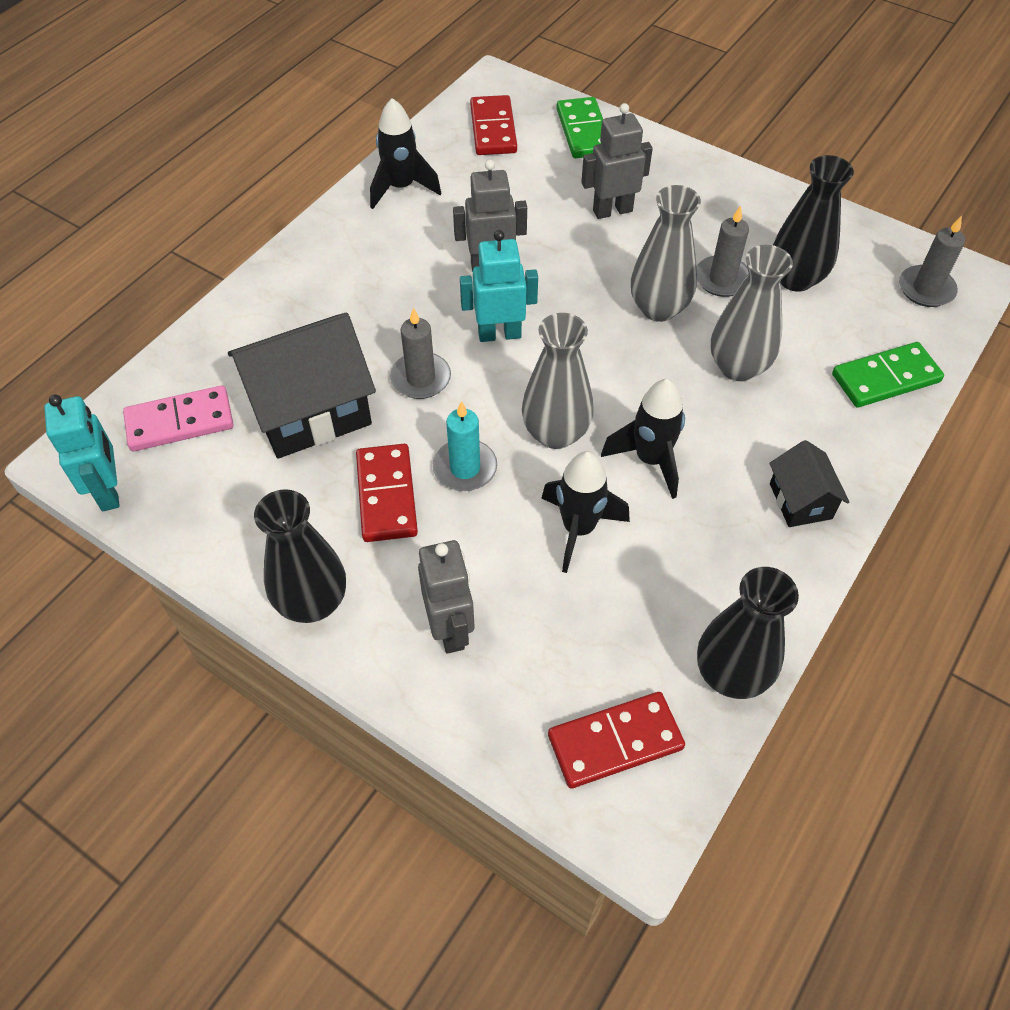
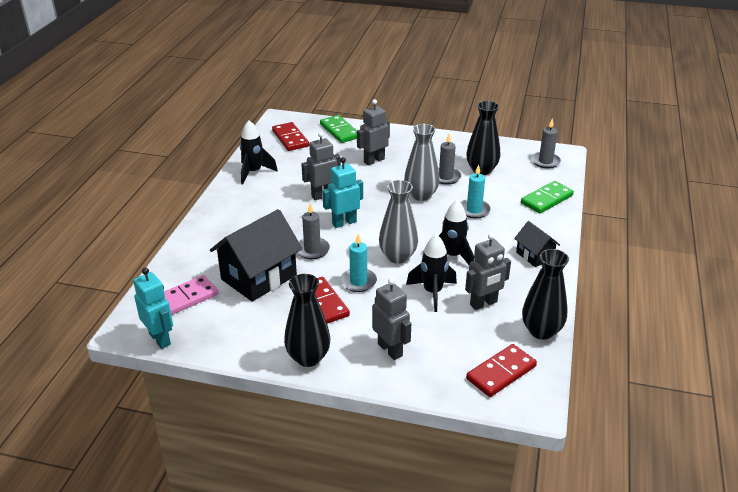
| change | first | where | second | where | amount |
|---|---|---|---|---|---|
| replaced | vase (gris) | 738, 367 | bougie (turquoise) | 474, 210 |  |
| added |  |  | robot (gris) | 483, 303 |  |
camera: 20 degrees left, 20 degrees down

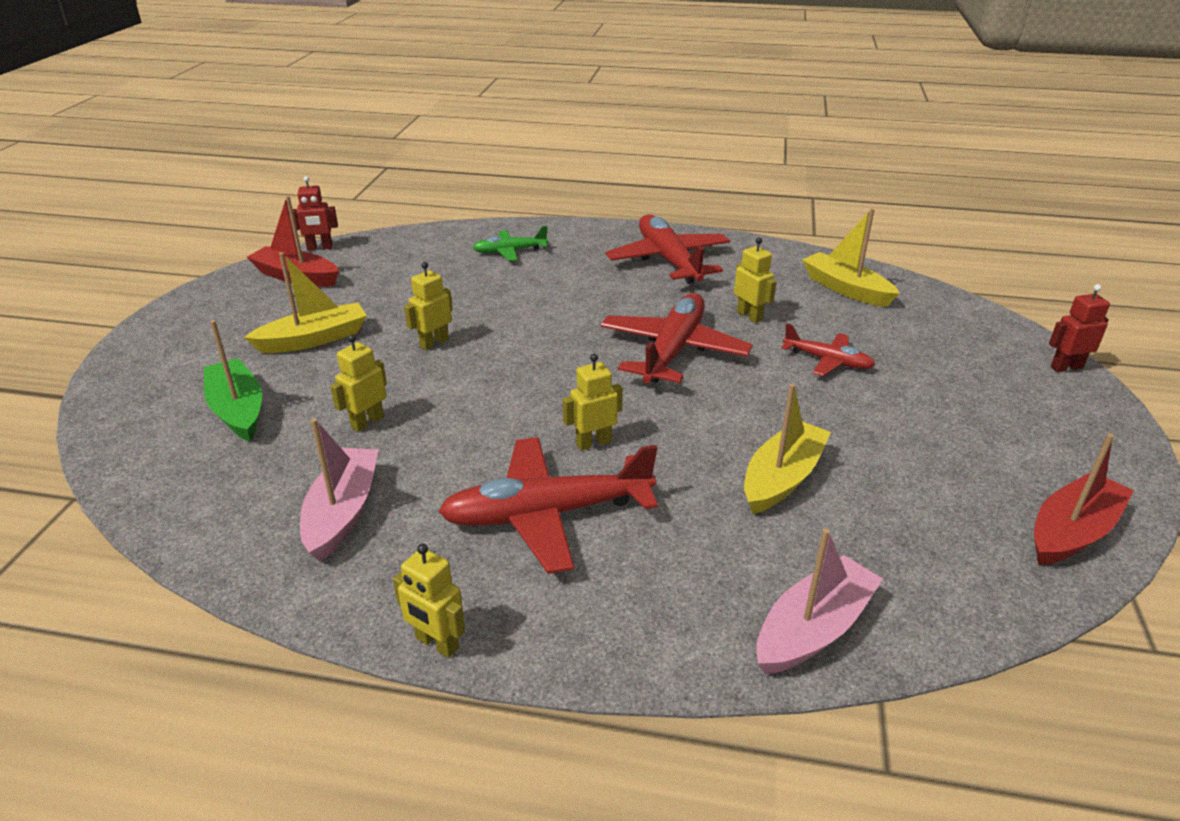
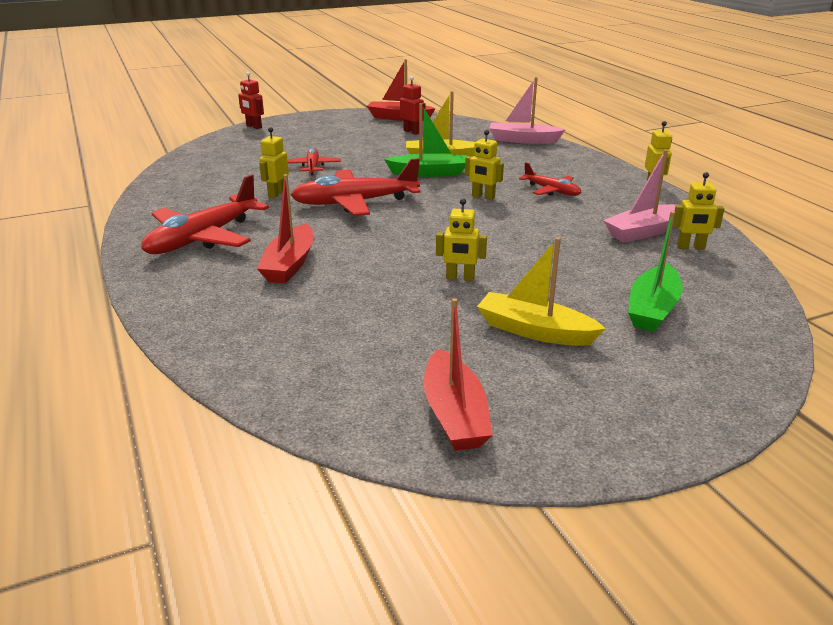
| change | first | where | second | where | amount |
|---|---|---|---|---|---|
| moved | robot (rouge) | 320, 248 |  | 412, 132 |  |
| removed | bateau (jaune) | 846, 289 |  |  |  |
| removed | avion (vert) | 510, 251 |  |  |  |
| moved | robot (jaune) | 367, 422 |  | 690, 247 |  |
| resized | avion (rouge) | 547, 514 |  | 551, 191 | x0.54 |
| added |  |  | bateau (vert) | 429, 173 |  |
| added |  |  | bateau (rouge) | 289, 264 |  |
camera: 125 degrees left, 5 degrees down

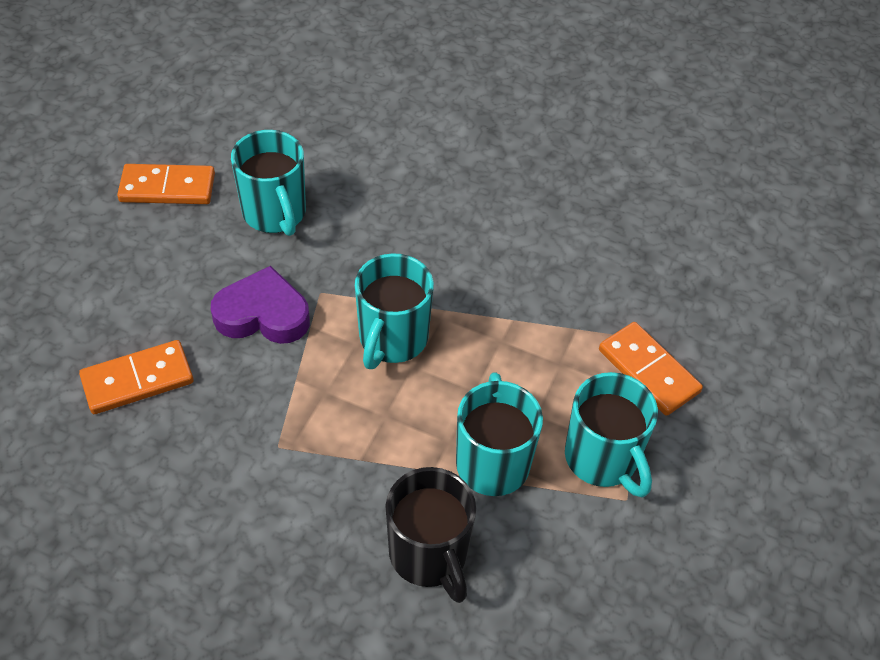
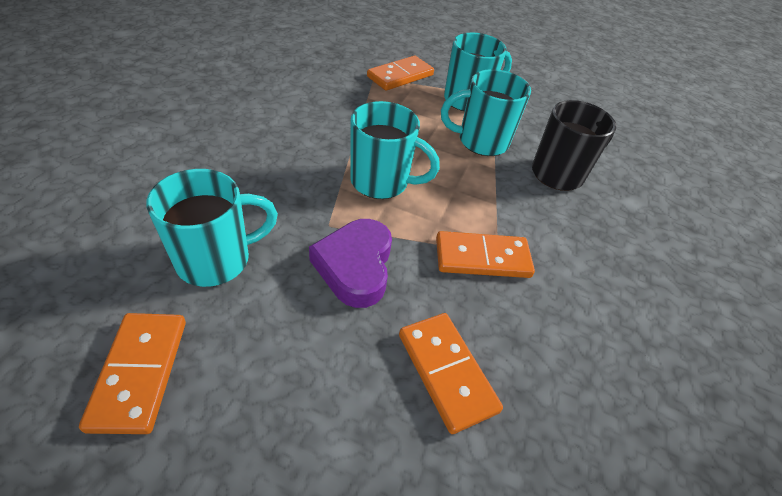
| change | first | where | second | where | amount |
|---|---|---|---|---|---|
| added |  |  | domino (orange) | 482, 258 |  |
camera: 95 degrees left, 5 degrees down

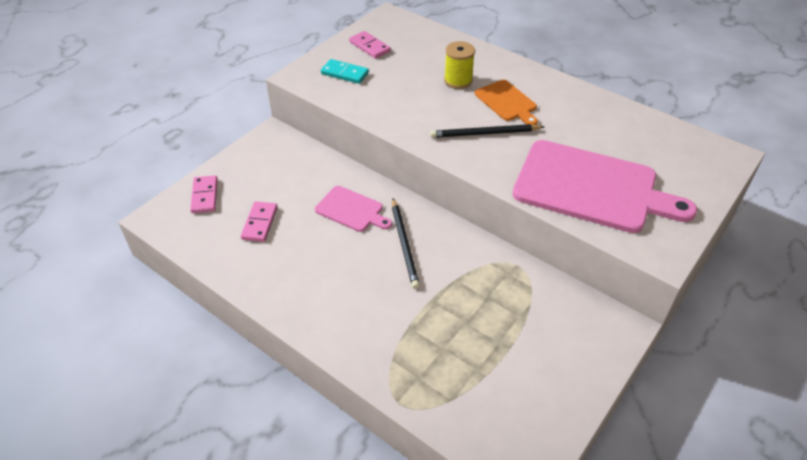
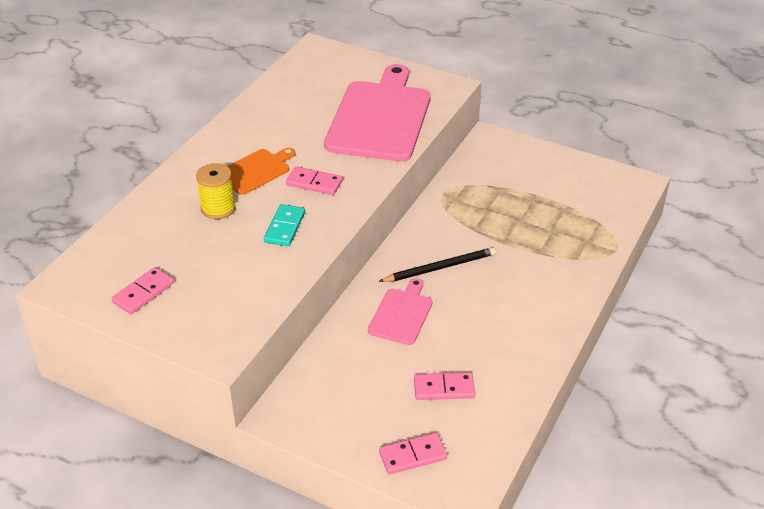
| change | first | where | second | where | amount |
|---|---|---|---|---|---|
| moved | domino (turquoise) | 344, 73 |  | 285, 227 |  |
| replaced | crayon (noir) | 484, 133 | domino (rose) | 314, 183 |  |
camera: 100 degrees left, 5 degrees down

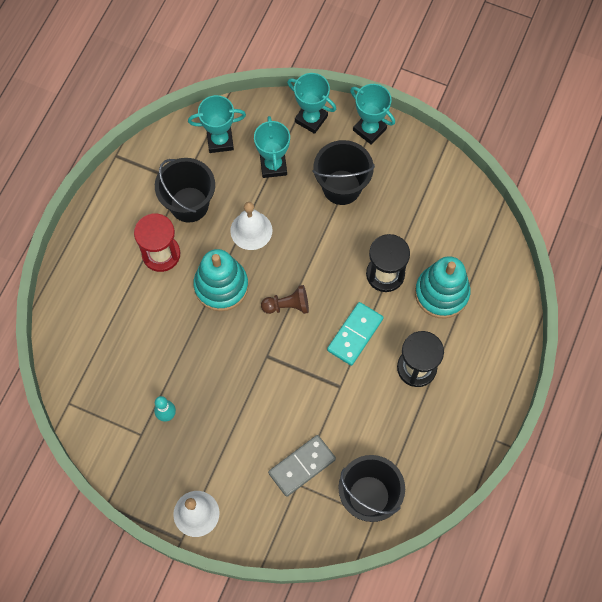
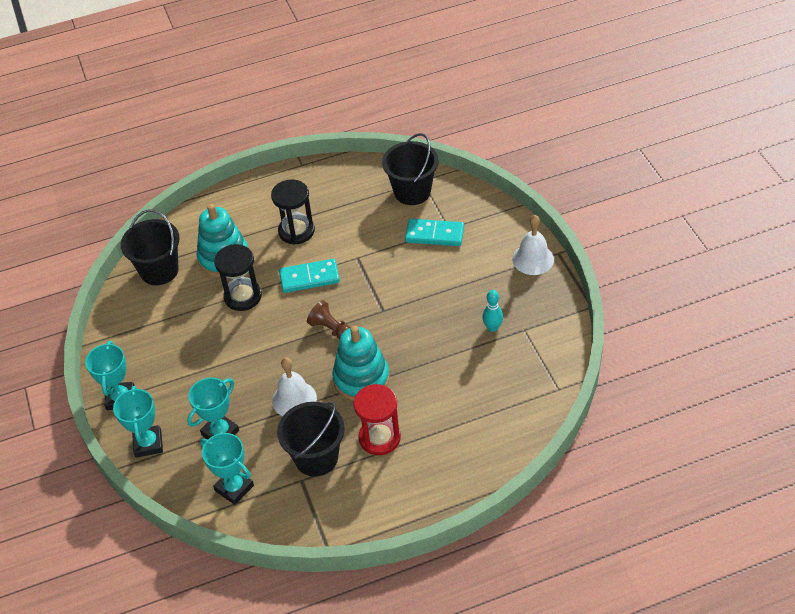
| change | first | where | second | where | amount |
|---|---|---|---|---|---|
| moved | seau (noir) | 341, 187 |  | 159, 270 |  |
| recoloured | domino (gris) | 302, 466 | domino (turquoise) | 434, 235 |  |
camera: 130 degrees left, 20 degrees down

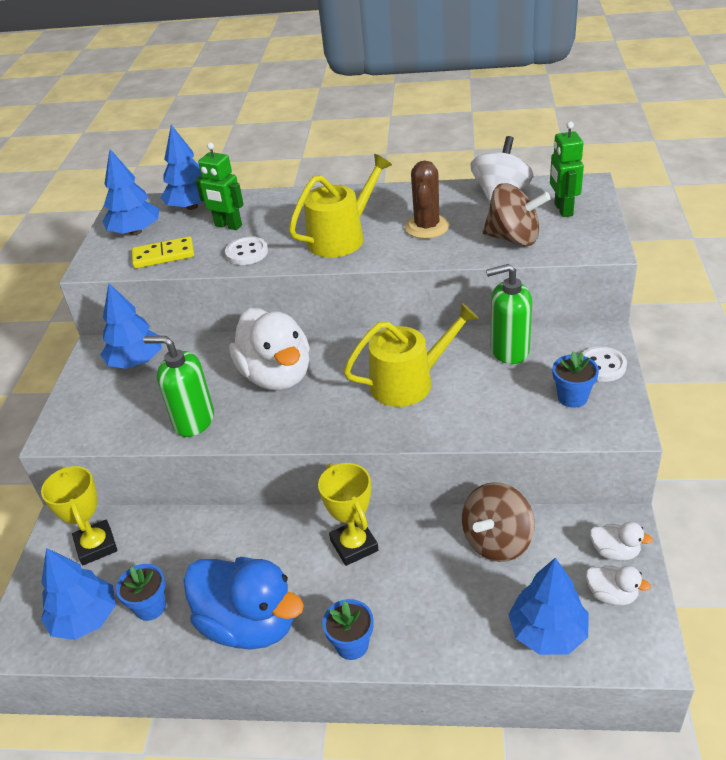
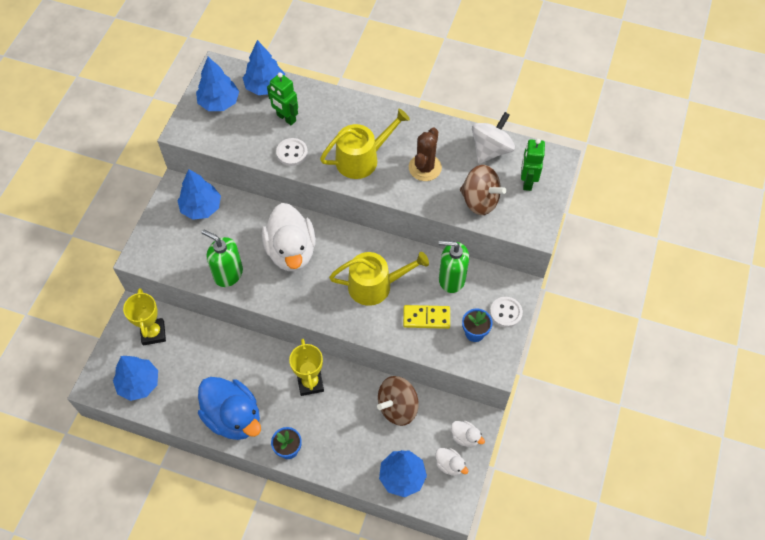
| change | first | where | second | where | amount |
|---|---|---|---|---|---|
| moved | domino (jaune) | 163, 255 |  | 426, 318 |  |
| removed | pot de fleurs (bleu) | 150, 607 |  |  |  |
camera: 10 degrees right, 20 degrees up

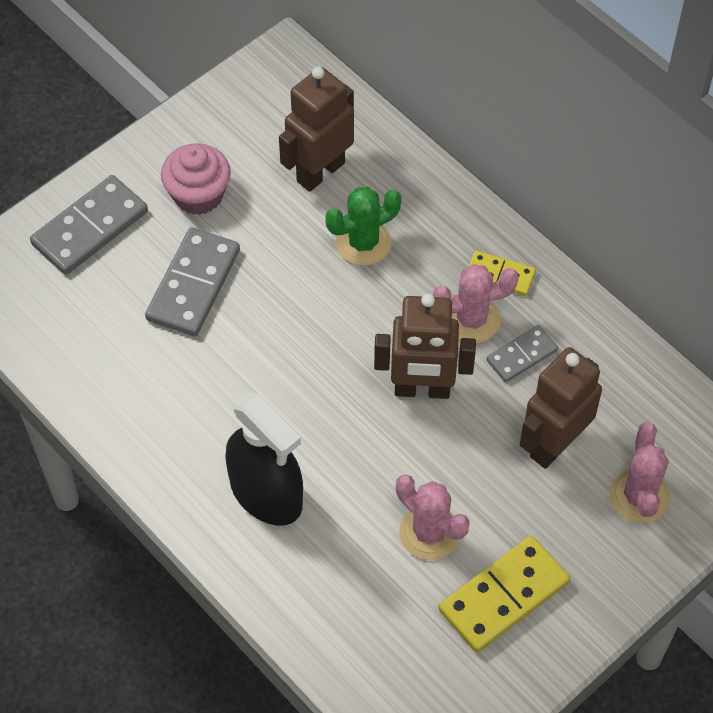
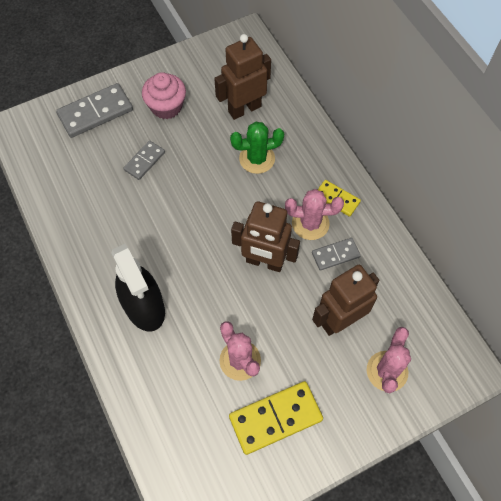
| change | first | where | second | where | amount |
|---|---|---|---|---|---|
| resized | domino (gris) | 193, 285 |  | 144, 161 | x0.58 |
camera: 15 degrees right, 5 degrees up

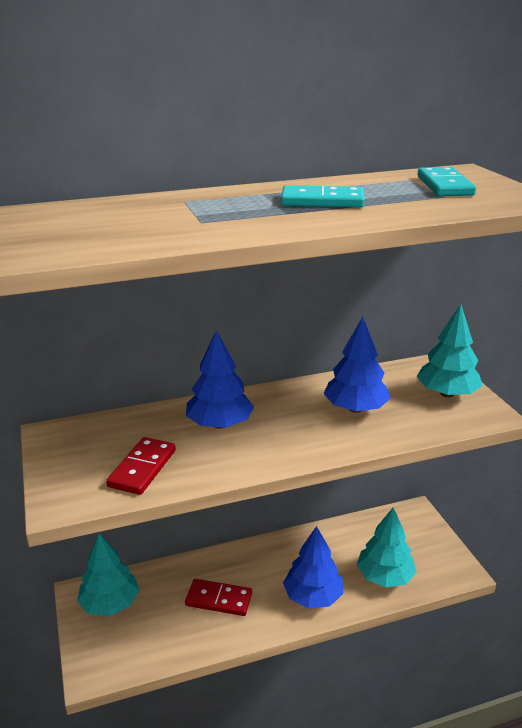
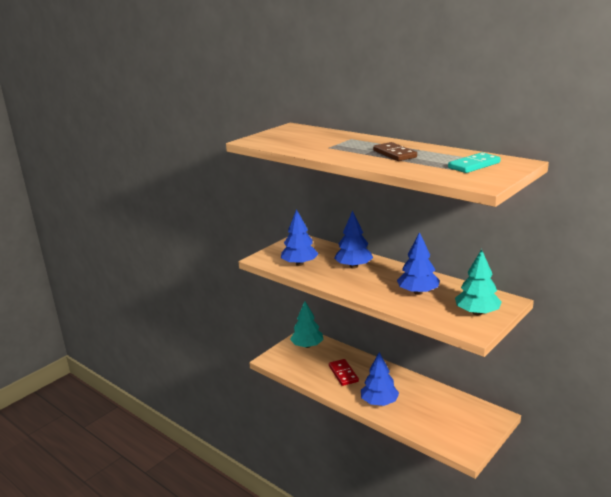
| change | first | where | second | where | amount |
|---|---|---|---|---|---|
| recoloured | domino (turquoise) | 322, 201 | domino (marron) | 394, 154 |  |
| replaced | domino (rouge) | 142, 468 | arbre (bleu) | 300, 264 |  |
| removed | arbre (turquoise) | 385, 576 |  |  |  |
camera: 60 degrees right, 5 degrees down

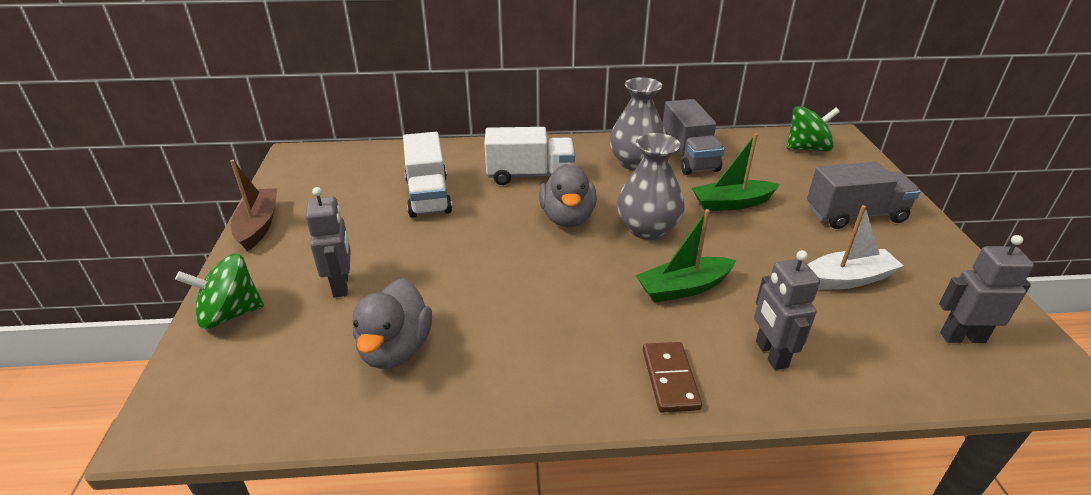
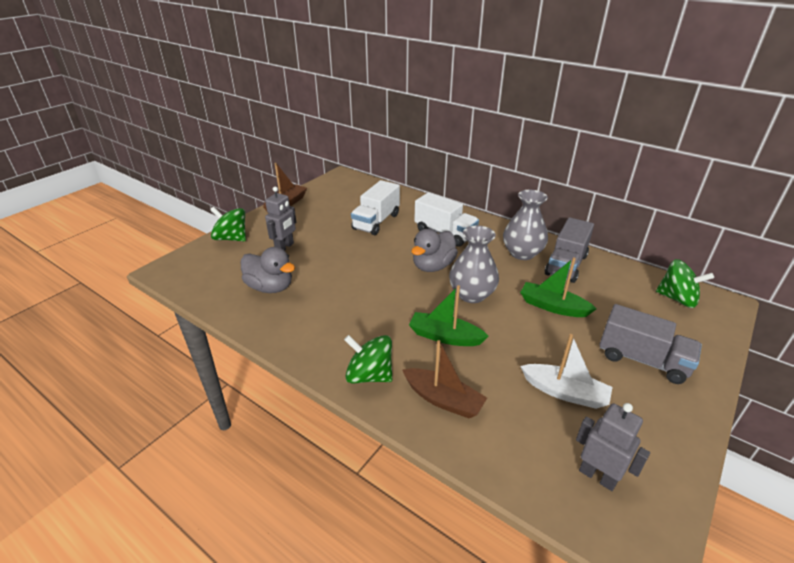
| change | first | where | second | where | amount |
|---|---|---|---|---|---|
| replaced | robot (gris) | 770, 354 | bateau (marron) | 443, 399 |  |
| turned | canard (gris) | 396, 349 |  | 270, 287 | 105 degrees counterclockwise |
| replaced | domino (marron) | 670, 379 | toupie (vert) | 369, 375 |  |
camera: 40 degrees right, 0 degrees up

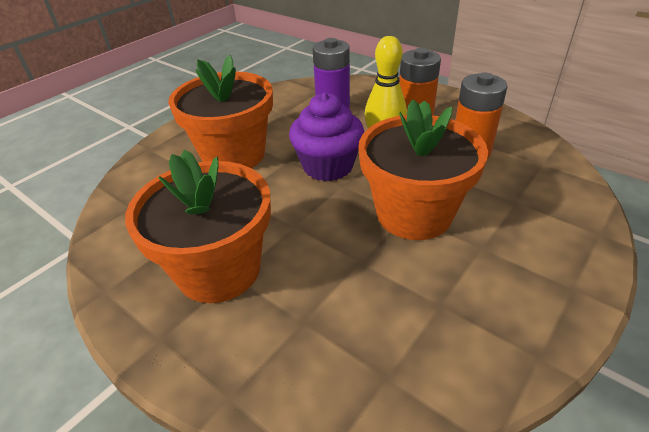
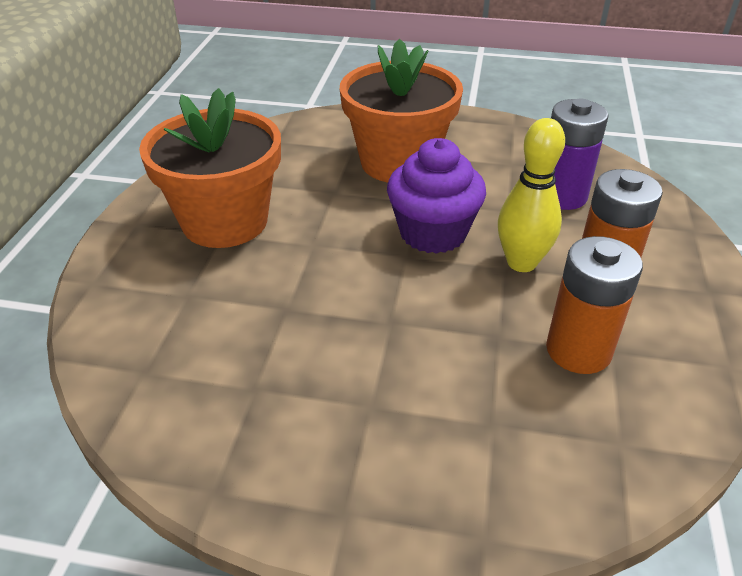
| change | first | where | second | where | amount |
|---|---|---|---|---|---|
| removed | pot de fleurs (orange) | 414, 214 |  |  |  |
camera: 60 degrees right, 0 degrees up

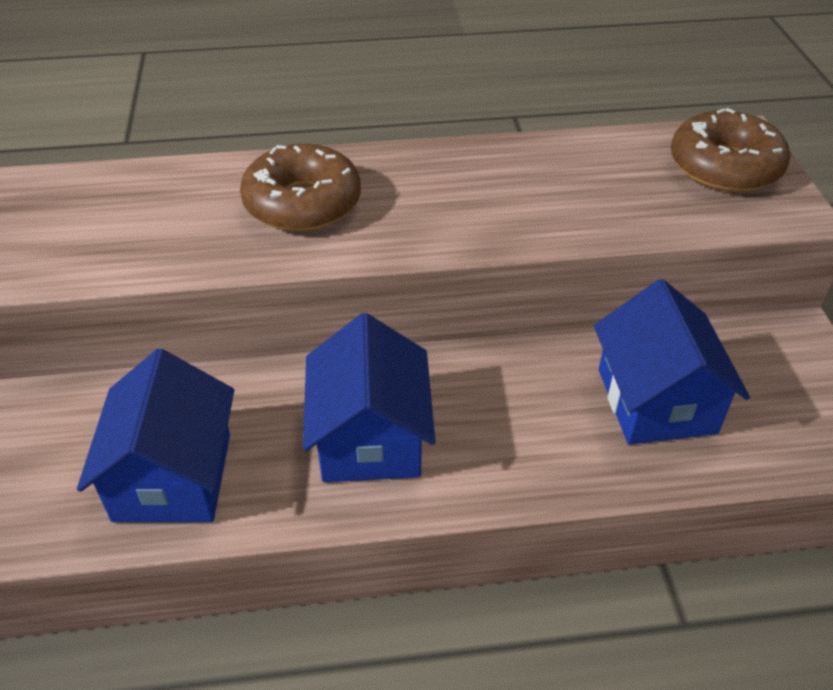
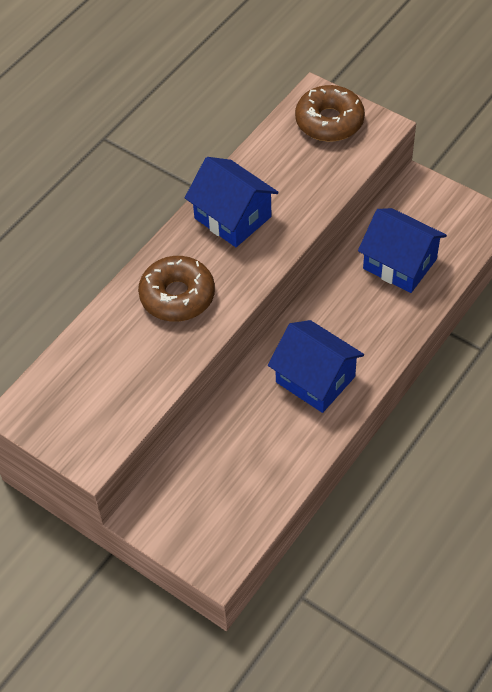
| change | first | where | second | where | amount |
|---|---|---|---|---|---|
| moved | maison (bleu) | 173, 476 |  | 232, 217 |  |
camera: 45 degrees left, 10 degrees up

